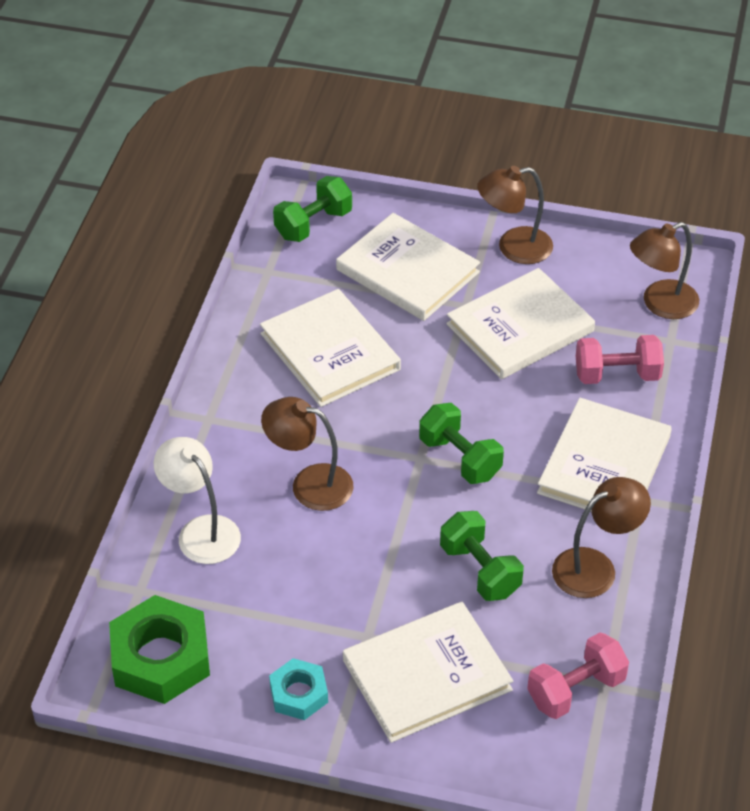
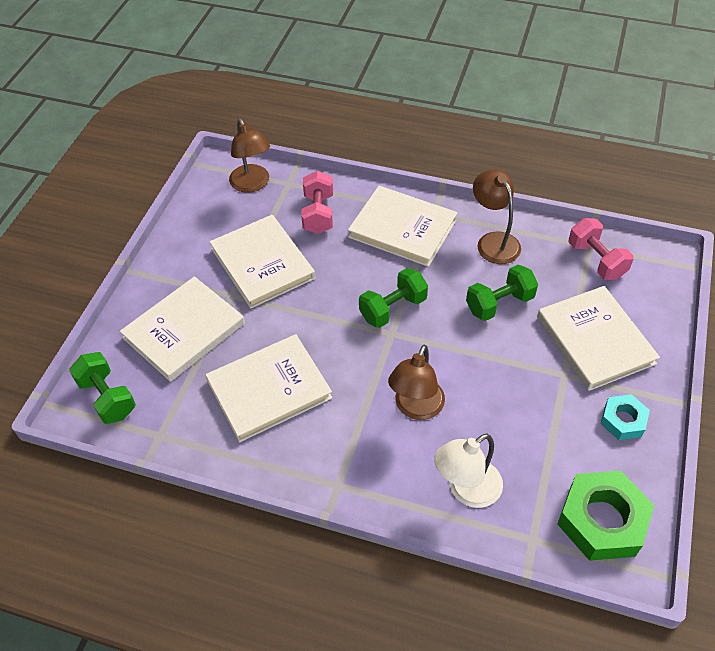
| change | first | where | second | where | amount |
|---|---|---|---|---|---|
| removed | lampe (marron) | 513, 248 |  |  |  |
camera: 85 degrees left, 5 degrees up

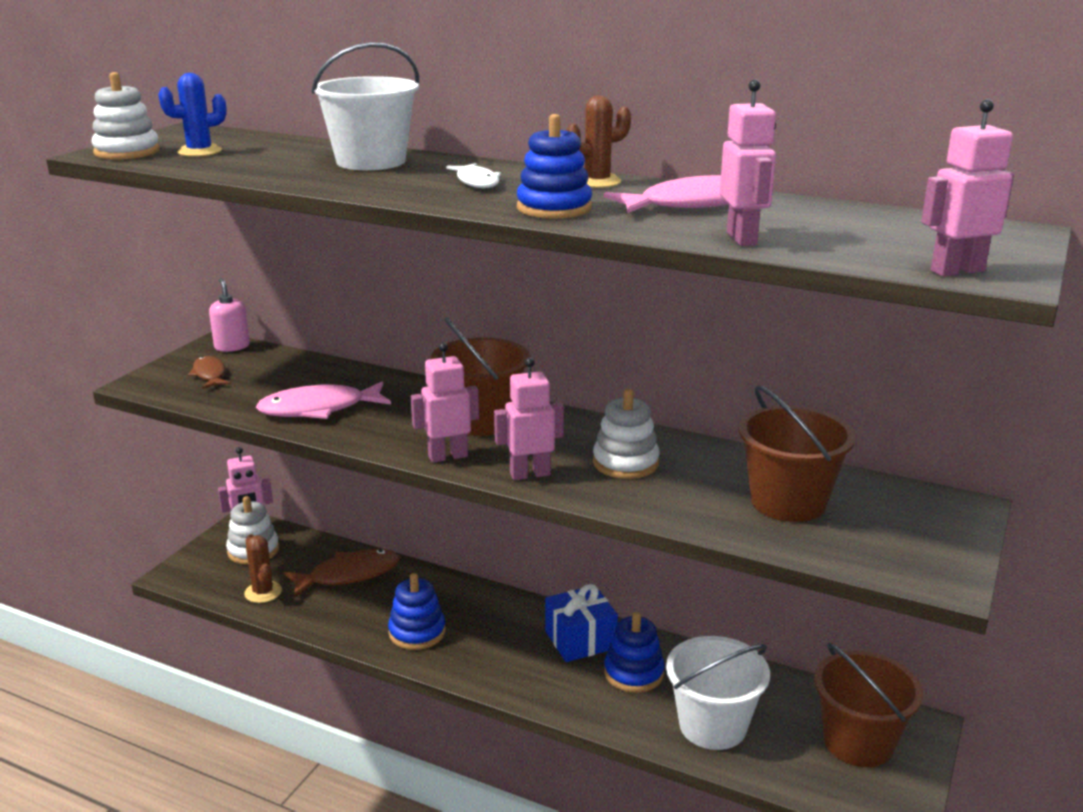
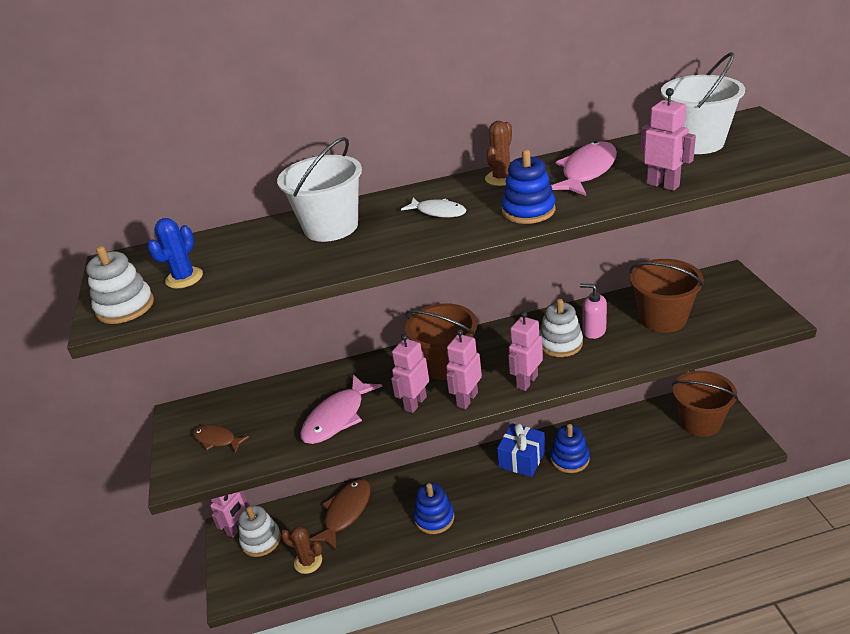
| change | first | where | second | where | amount |
|---|---|---|---|---|---|
| moved | robot (rose) | 956, 271 |  | 415, 403 |  |
| moved | distributeur de savon (rose) | 232, 346 |  | 593, 331 |  |
| moved | seau (blanc) | 712, 725 |  | 697, 143 |  |
camera: 35 degrees left, 10 degrees up

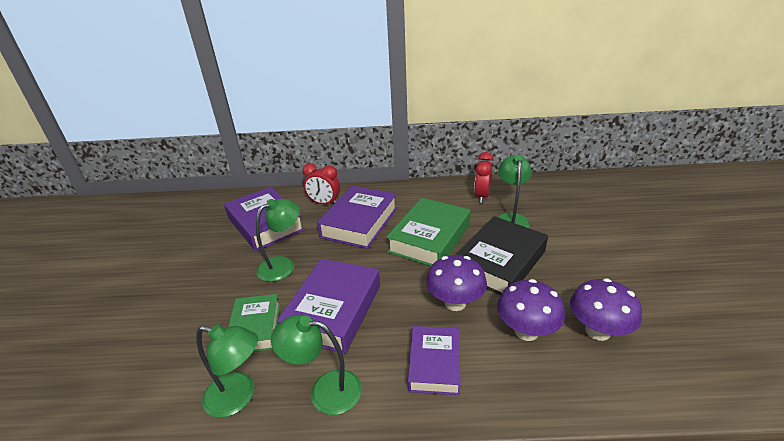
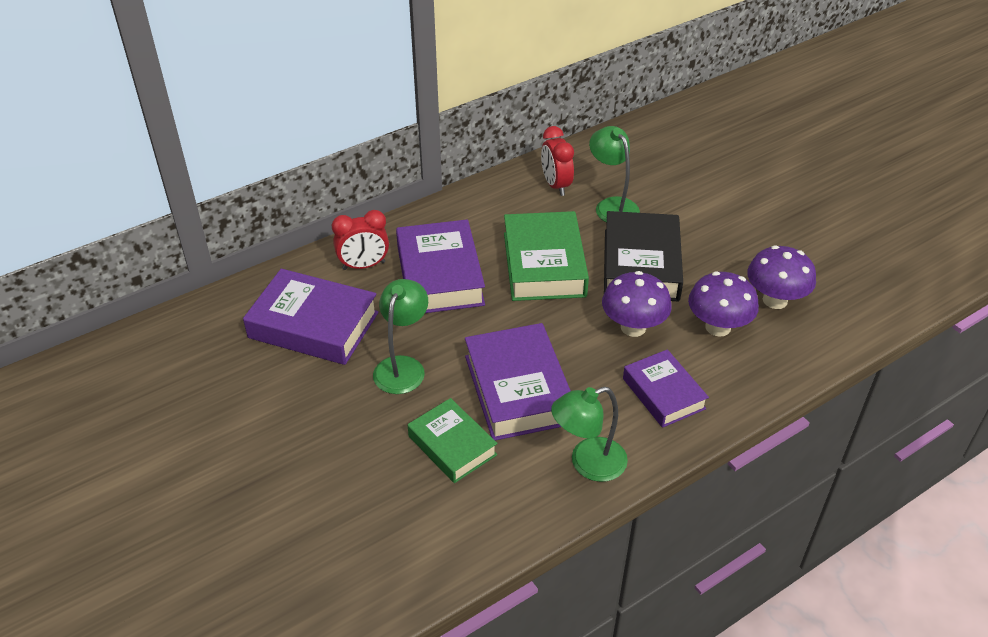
| change | first | where | second | where | amount |
|---|---|---|---|---|---|
| removed | lampe (vert) | 239, 397 |  |  |  |
camera: 35 degrees left, 10 degrees up

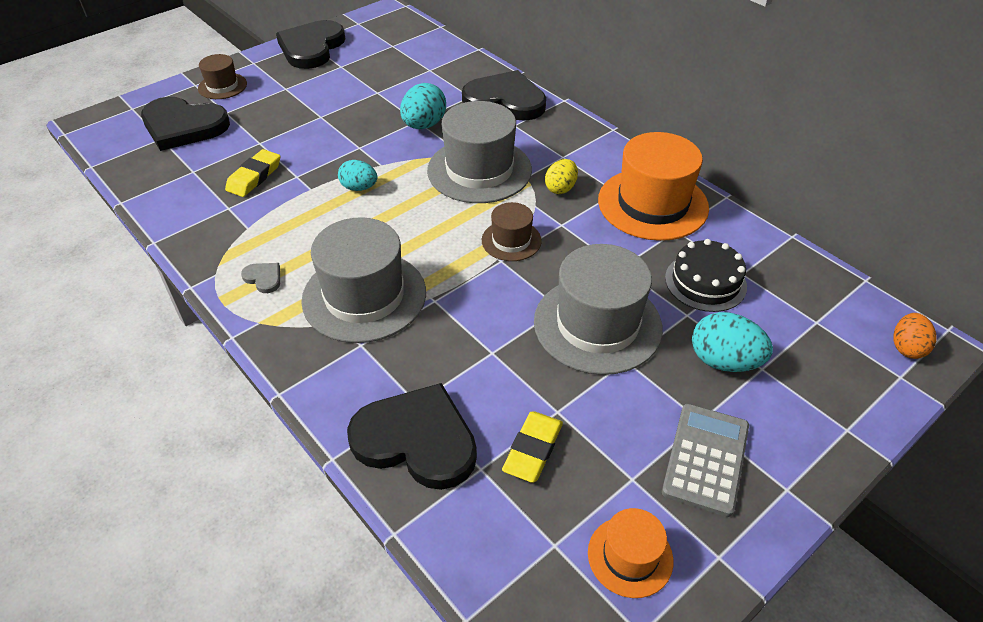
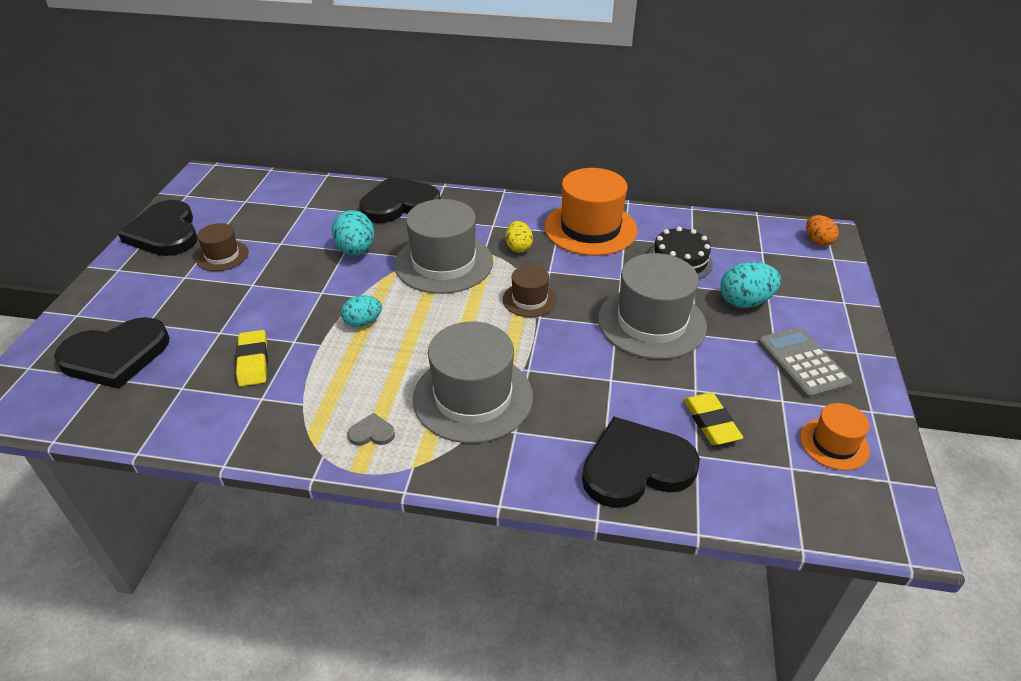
| change | first | where | second | where | amount |
|---|---|---|---|---|---|
| moved | chapeau (marron) | 222, 86 |  | 222, 256 |  |
camera: 40 degrees left, 5 degrees down

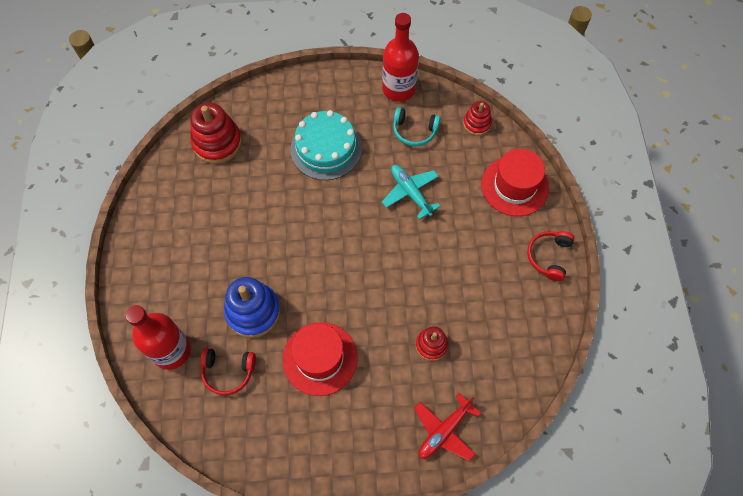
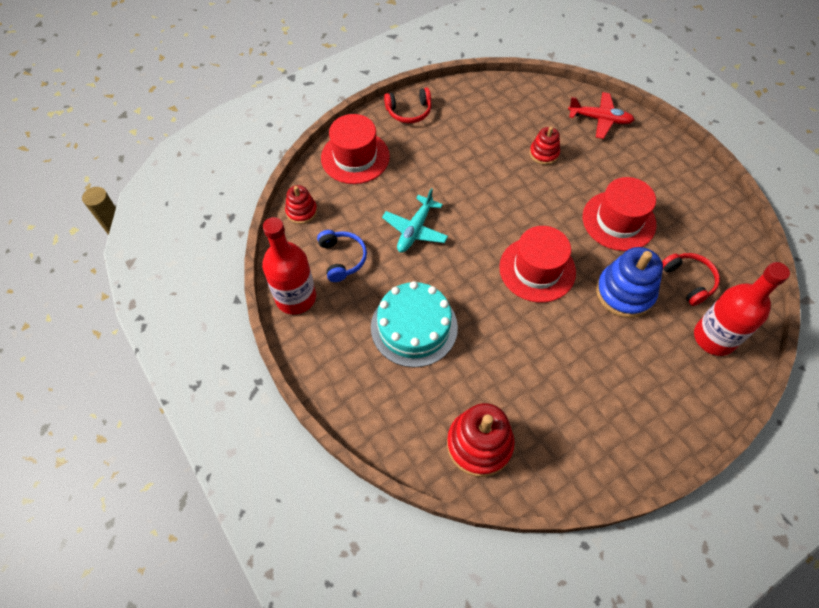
| change | first | where | second | where | amount |
|---|---|---|---|---|---|
| recoloured | casque audio (turquoise) | 414, 131 | casque audio (bleu) | 342, 258 |  |
| added |  |  | chapeau (rouge) | 537, 269 |  |
camera: 120 degrees left, 5 degrees down

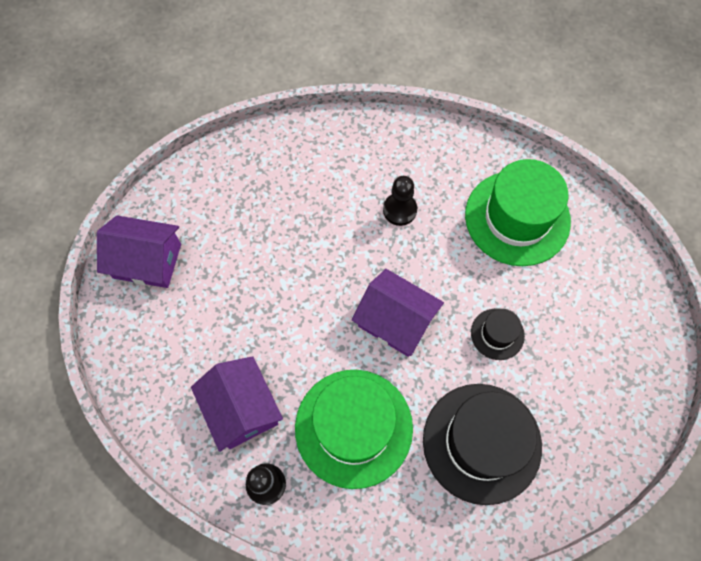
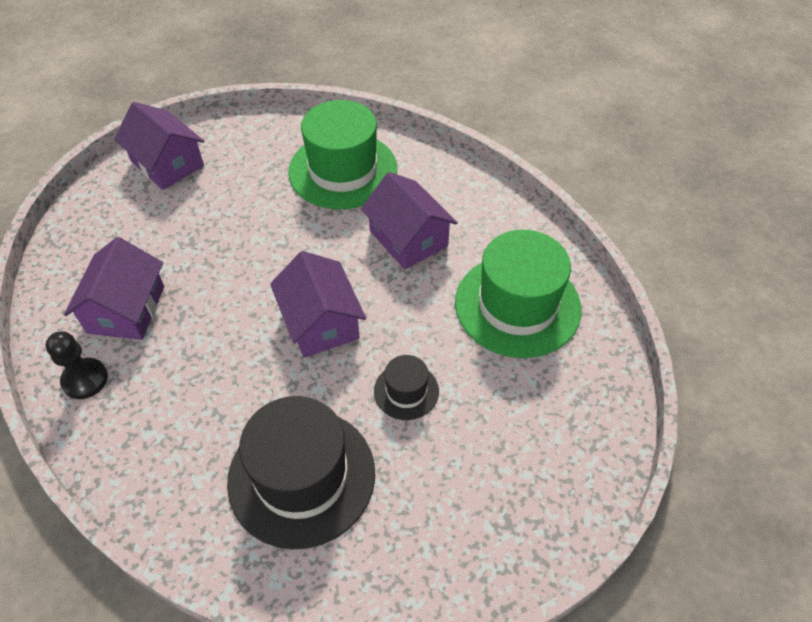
| change | first | where | second | where | amount |
|---|---|---|---|---|---|
| replaced | pion (noir) | 399, 210 | maison (violet) | 408, 238 |  |
| moved | chapeau (vert) | 353, 427 |  | 343, 170 |  |
camera: 35 degrees right, 15 degrees down

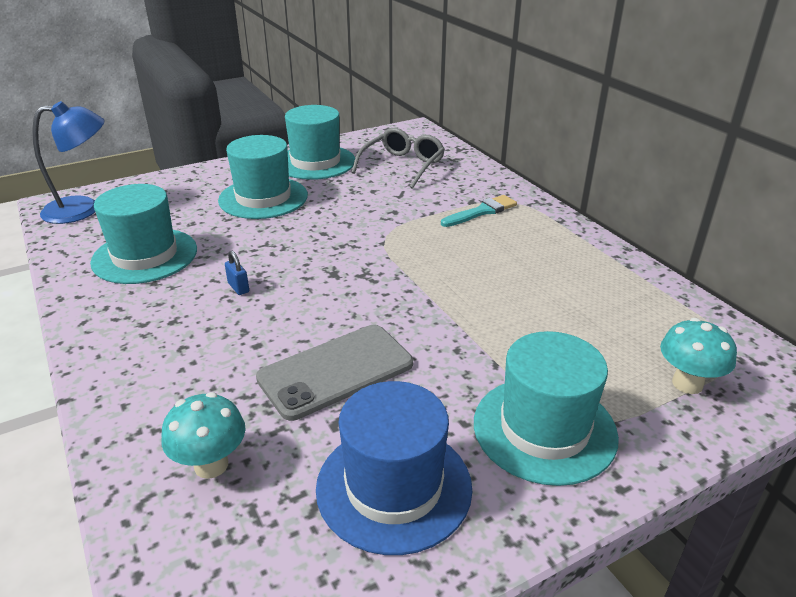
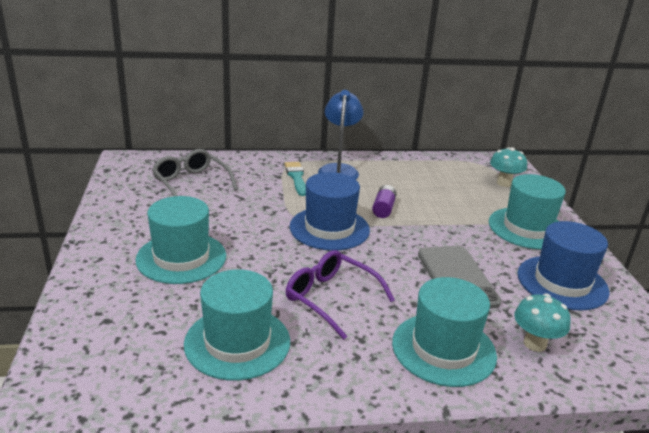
| change | first | where | second | where | amount |
|---|---|---|---|---|---|
| moved | lampe (bleu) | 83, 209 |  | 339, 170 |  |
| moved | chapeau (turquoise) | 315, 162 |  | 443, 349 |  |
| replaced | cadenas (bleu) | 238, 287 | lunettes (violet) | 331, 298 |  |
| added |  |  | chapeau (bleu) | 329, 228 |  |
| added |  |  | pile (violet) | 383, 209 |  |
camera: 70 degrees left, 5 degrees down

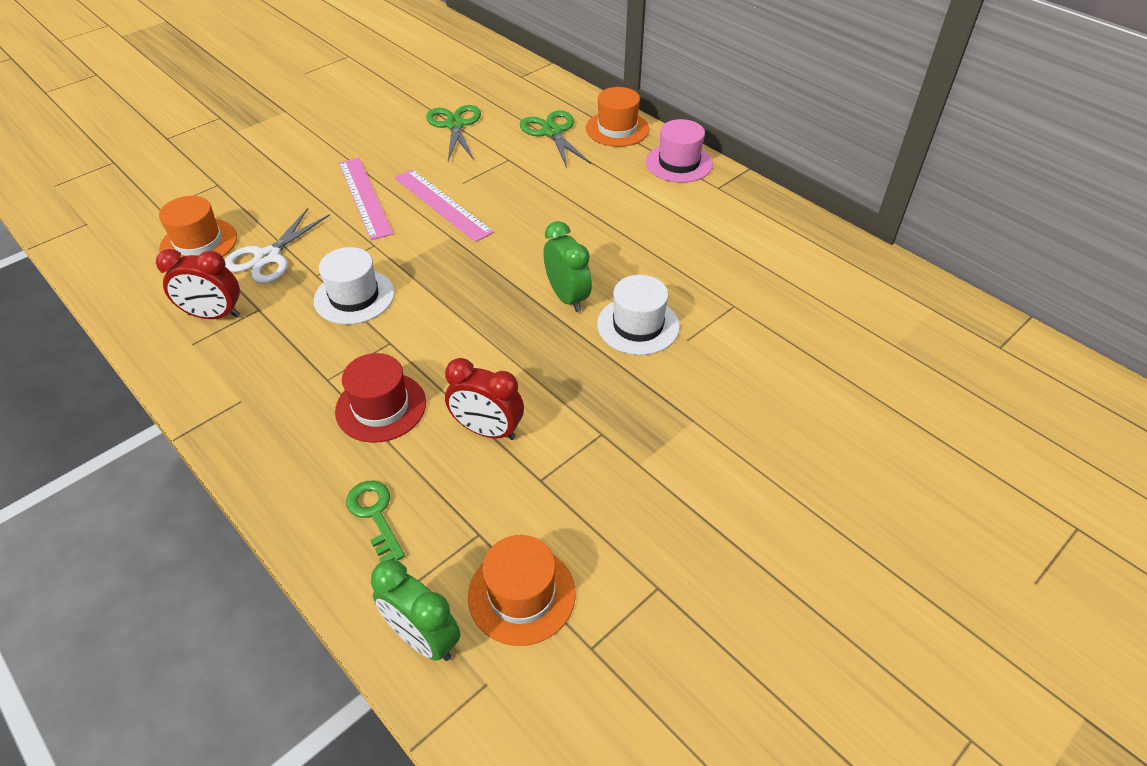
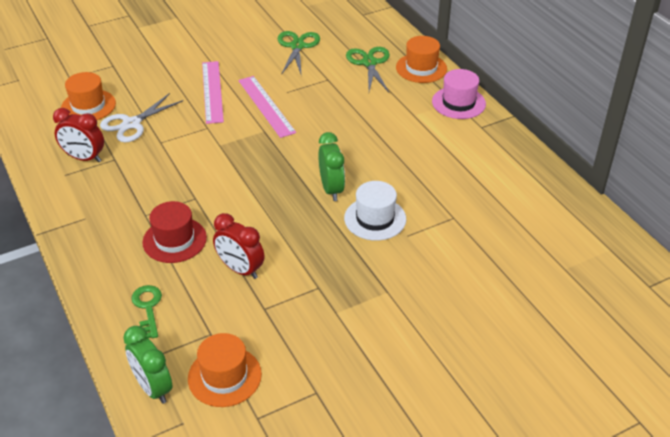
| change | first | where | second | where | amount |
|---|---|---|---|---|---|
| removed | chapeau (blanc) | 354, 297 |  |  |  |
camera: 15 degrees right, 5 degrees down

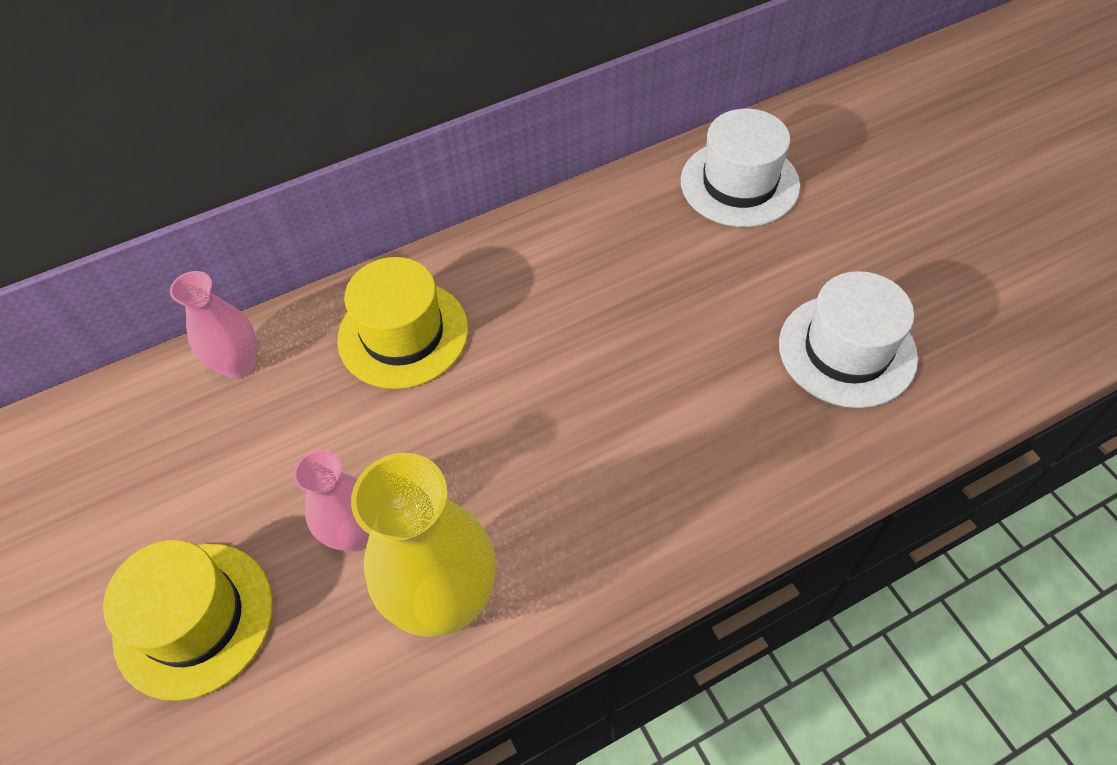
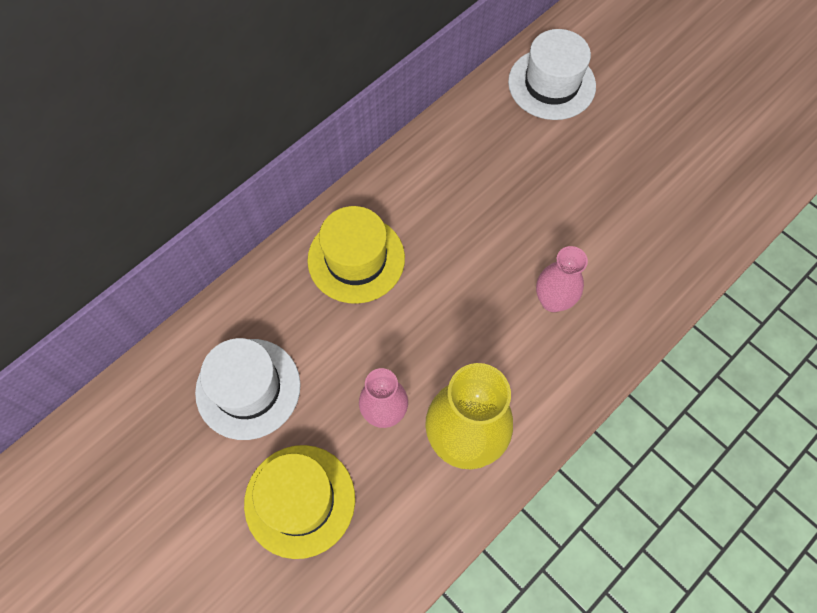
| change | first | where | second | where | amount |
|---|---|---|---|---|---|
| moved | vase (rose) | 239, 364 |  | 553, 300 |  |
| moved | chapeau (blanc) | 847, 350 |  | 248, 388 |  |
camera: 20 degrees left, 10 degrees up

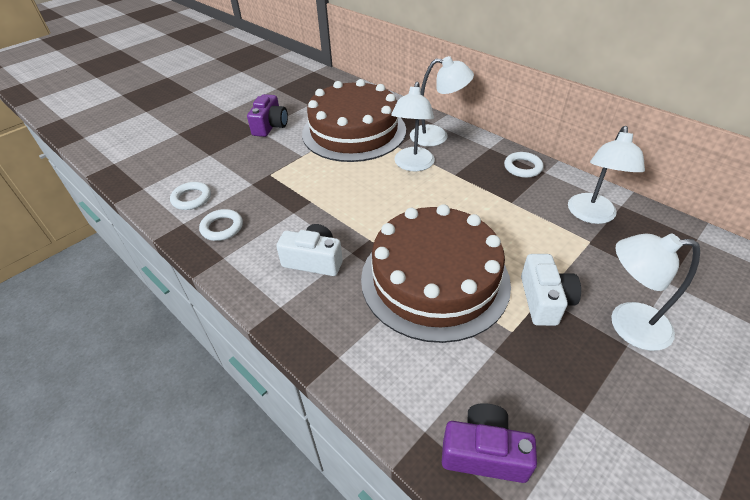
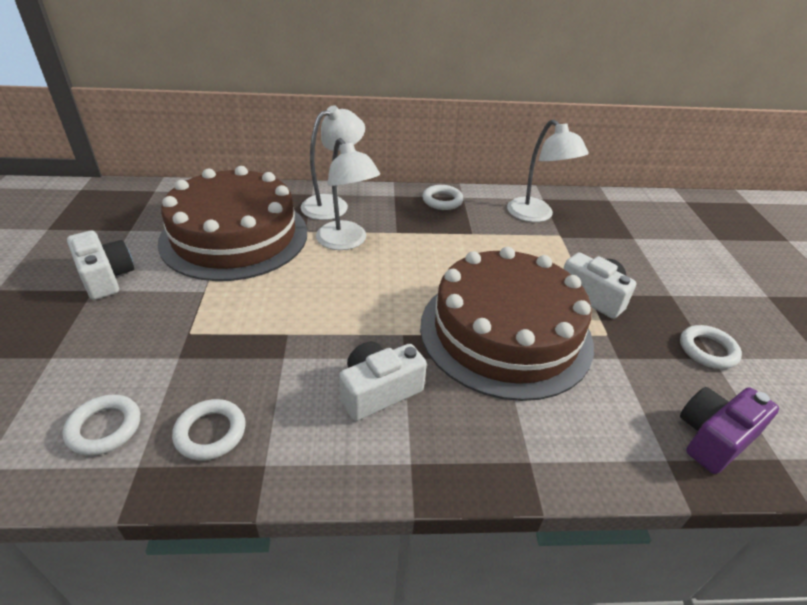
| change | first | where | second | where | amount |
|---|---|---|---|---|---|
| recoloured | appareil photo (violet) | 270, 126 | appareil photo (blanc) | 106, 277 |  |
| removed | lampe (blanc) | 627, 325 |  |  |  |
| added |  |  | anneau (blanc) | 707, 350 |  |
camera: 50 degrees left, 5 degrees down

